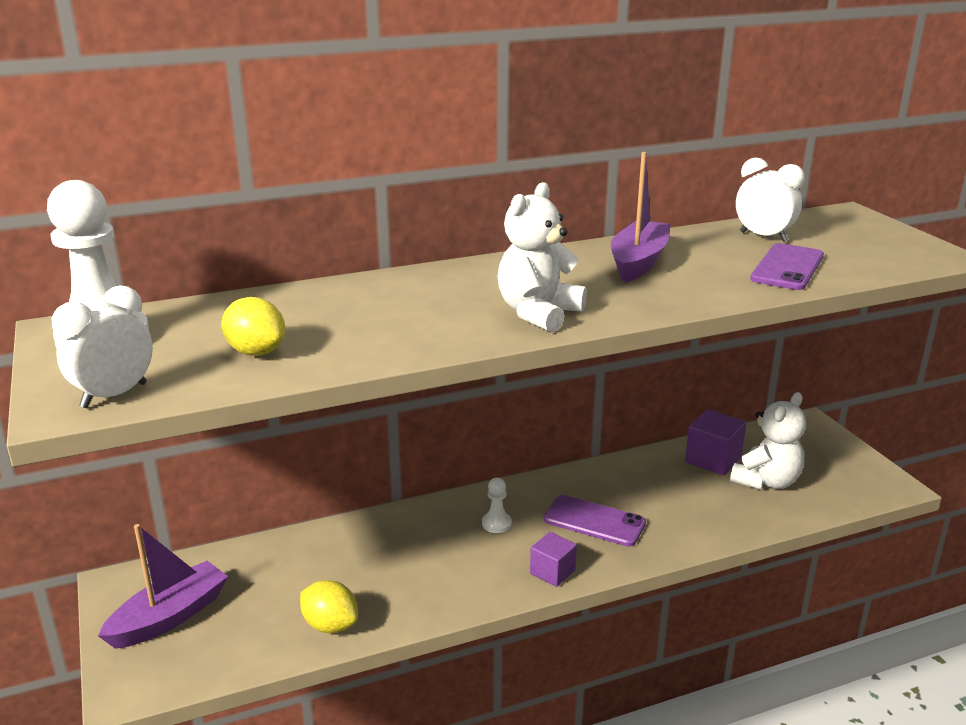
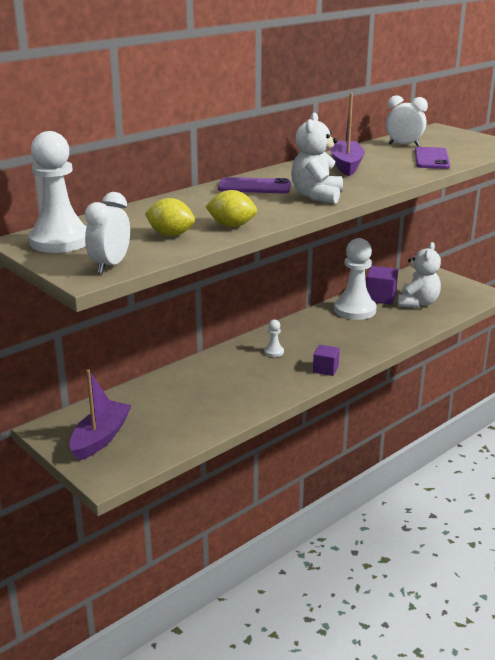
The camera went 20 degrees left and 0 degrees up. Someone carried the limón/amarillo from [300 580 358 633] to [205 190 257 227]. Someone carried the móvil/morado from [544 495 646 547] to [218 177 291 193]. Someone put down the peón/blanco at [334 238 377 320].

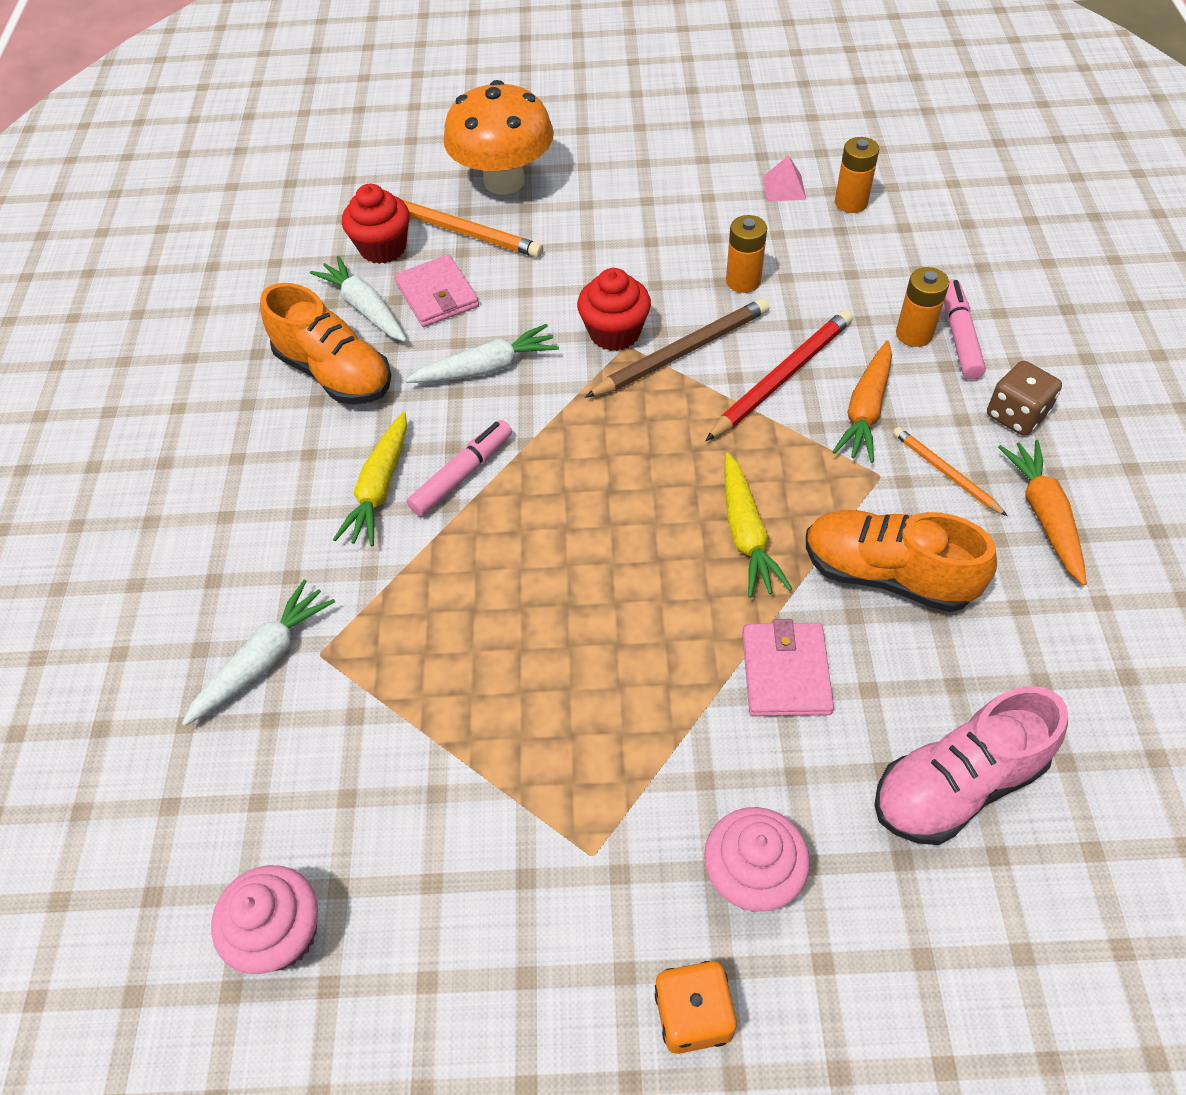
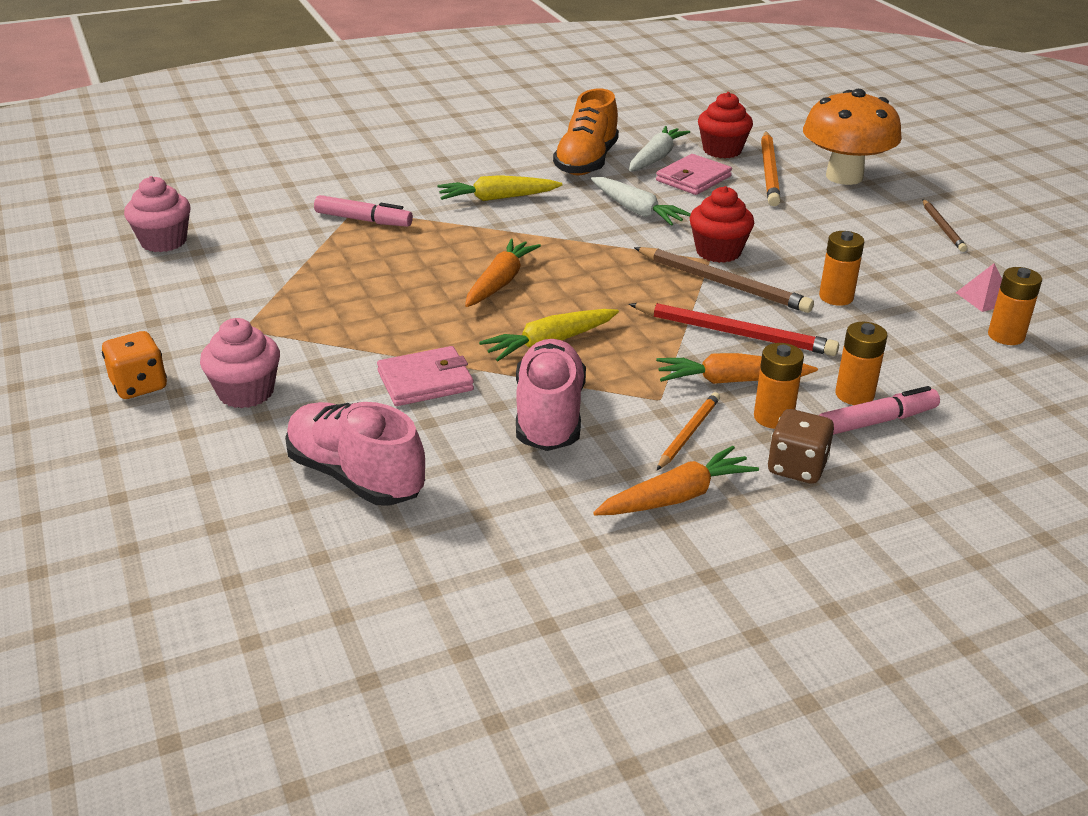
The camera went 65 degrees right and 20 degrees down. Someone took away the zanahoria/blanco at [182 580 335 726]. Someone carried the rotulador/rosa from [407 420 512 517] to [314 195 413 227]. Someone repainted the zapato/naranja at [806 510 997 612], which became the zapato/rosa at [516 339 586 451]. Someone put down the zanahoria/naranja at [465 239 541 307]. Someone put down the pila/naranja at [754 343 804 429]. Someone put down the lápiz/marrón at [922 199 967 252].

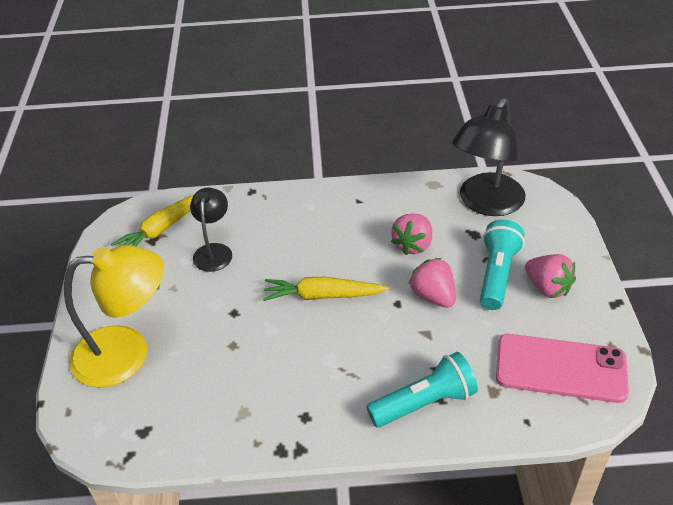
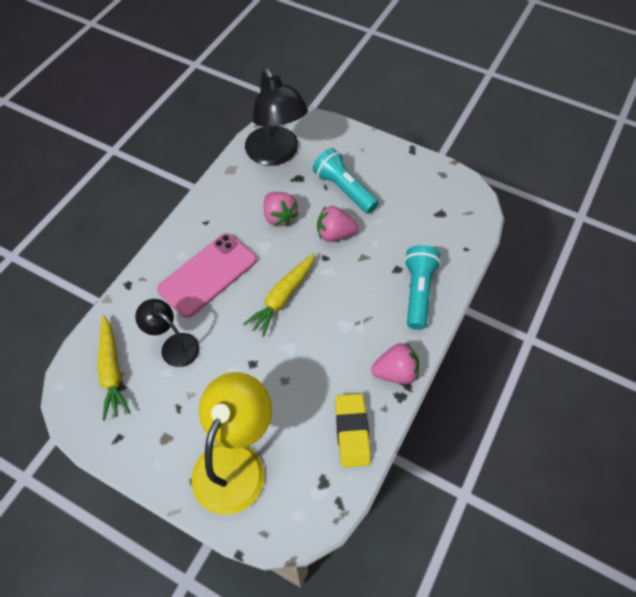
The camera went 60 degrees left and 15 degrees up. Someone carried the móvil/rosa from [496 334 629 403] to [157 233 257 318]. Someone carried the fresa/rosa from [525 254 576 298] to [371 342 419 384]. Someone put down the goma de borrar/amarillo at [335 394 371 468].

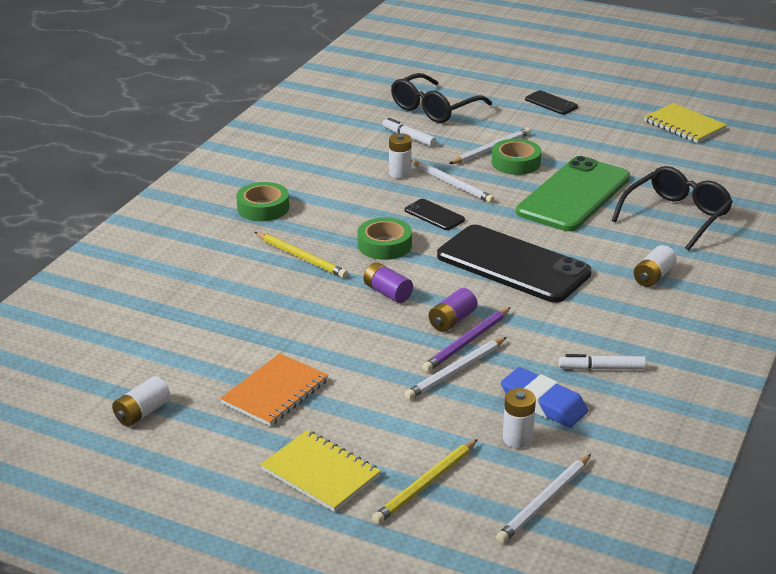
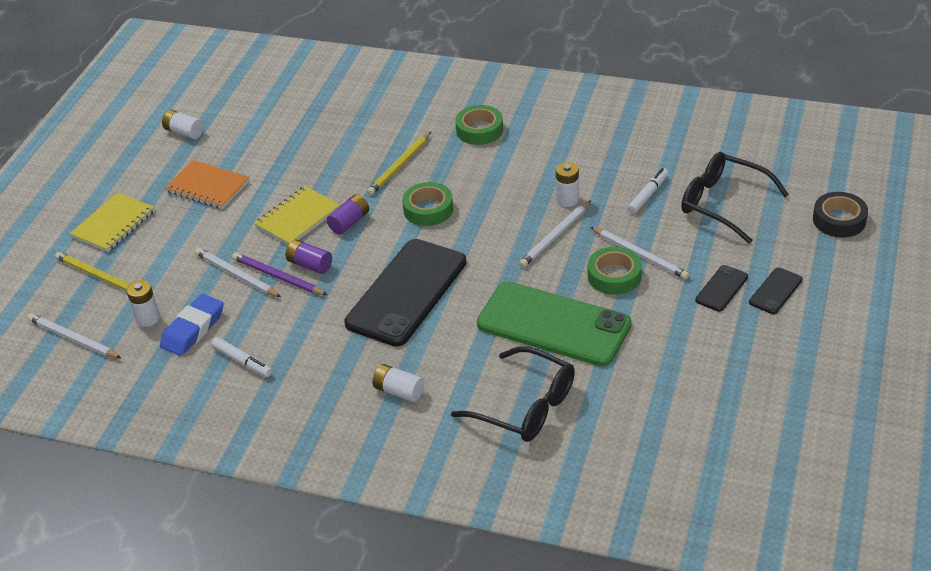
The camera went 85 degrees right and 10 degrees up. Someone carried the móvil/negro from [405 199 465 230] to [695 265 748 312]. Someone rotated the rotulador/blanco at [558 354 646 370] by 135 degrees clockwise. Someone carried the cuaderno/amarillo from [644 103 727 143] to [254 186 340 245]. Someone put down the cinta adhesiva/negro at [813 192 868 238].

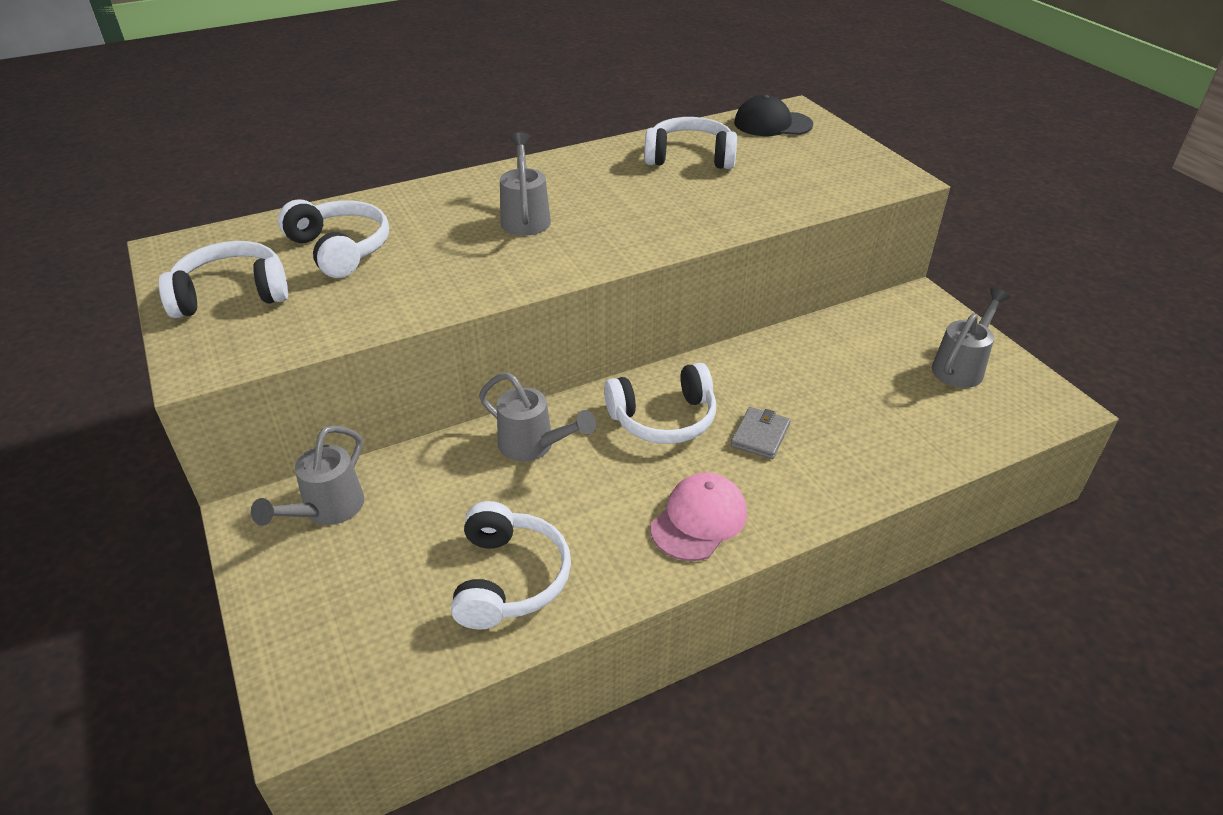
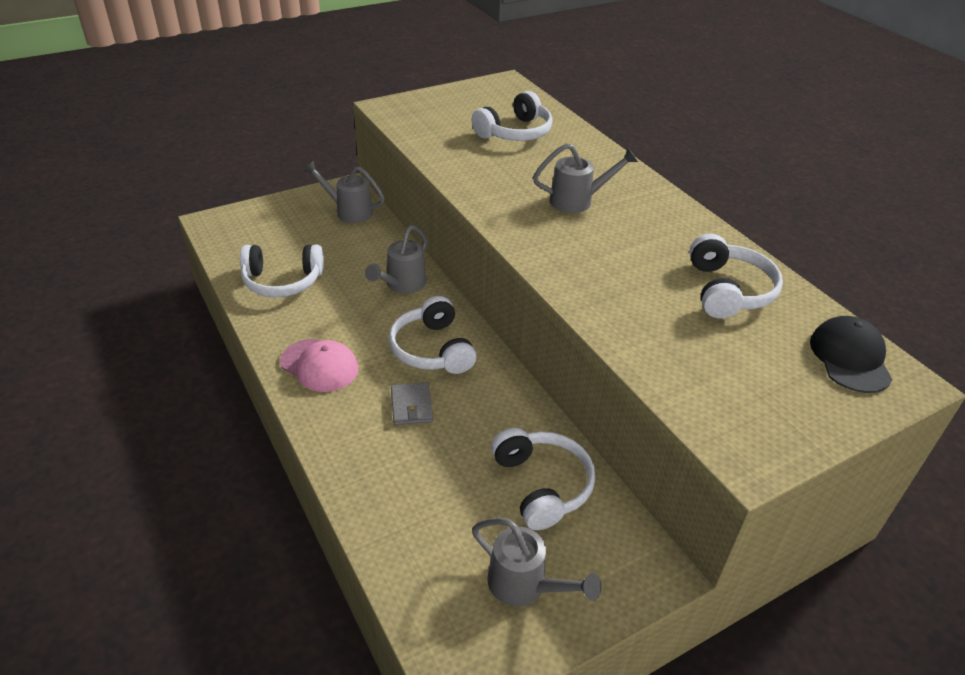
The camera went 85 degrees right and 0 degrees up. Someone carried the auriculares/blanco from [158 241 288 318] to [491 428 595 530]. Someone rotated the cartera/gris at [731 407 791 459] by 60 degrees clockwise.

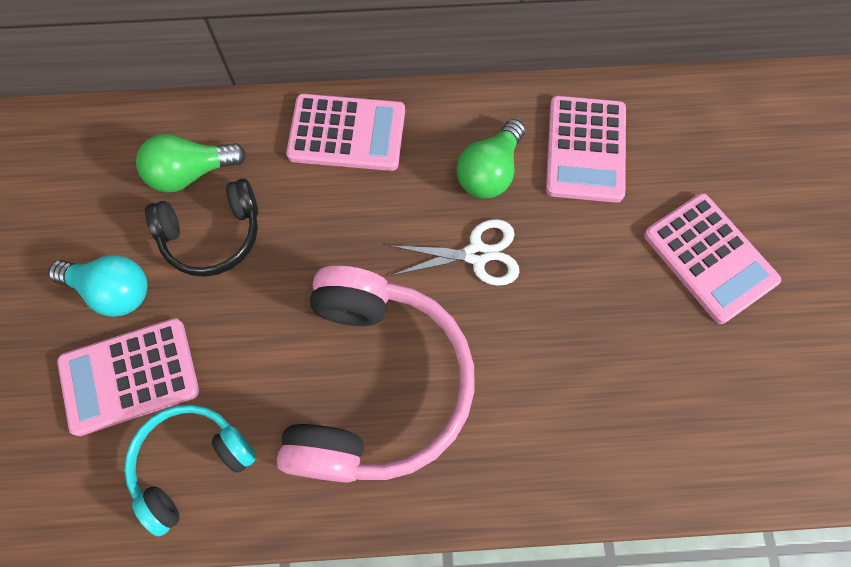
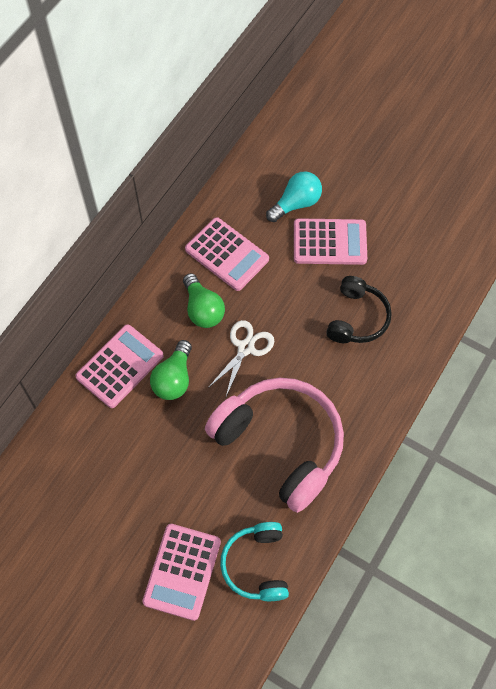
The camera went 55 degrees left and 5 degrees down. Someone carried the bombilla/turquesa from [48 255 148 317] to [266 171 322 222]. Someone carried the bombilla/verde from [136 134 246 193] to [150 340 192 400]. Someone carried the auriculares/negro from [145 178 258 277] to [326 276 392 343].

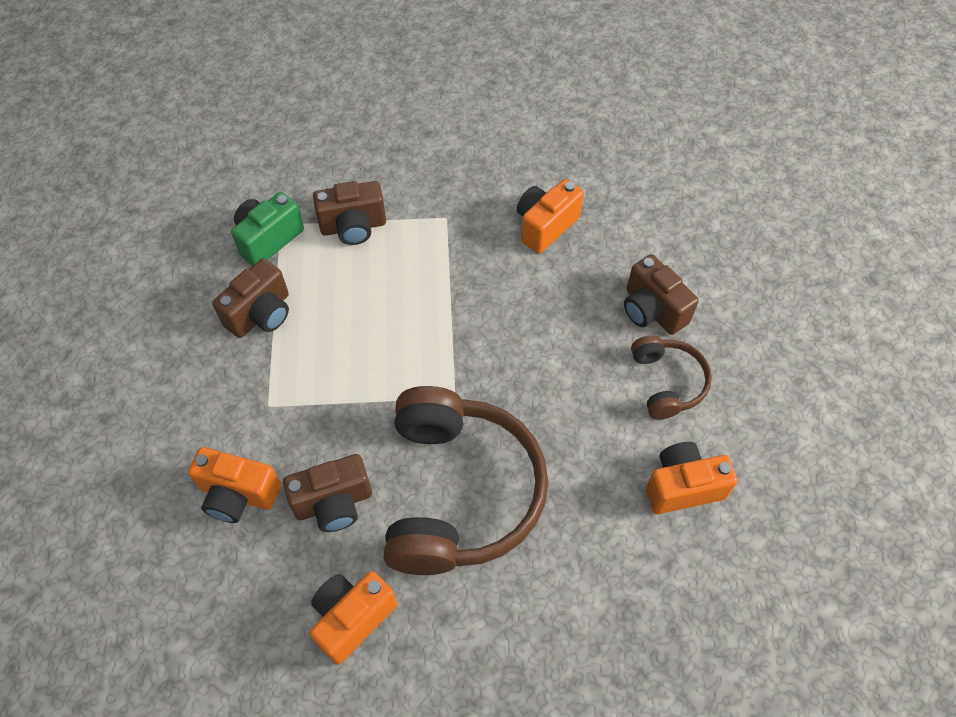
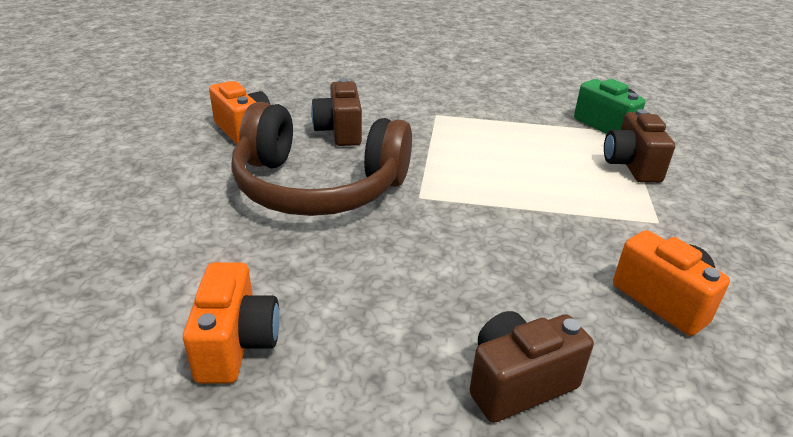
The camera went 100 degrees right and 25 degrees down. Someone took away the cámara/naranja at [188 447 281 523]. Someone took away the cámara/marrón at [212 258 289 338]. Someone took away the auriculares/marrón at [631 335 712 419].

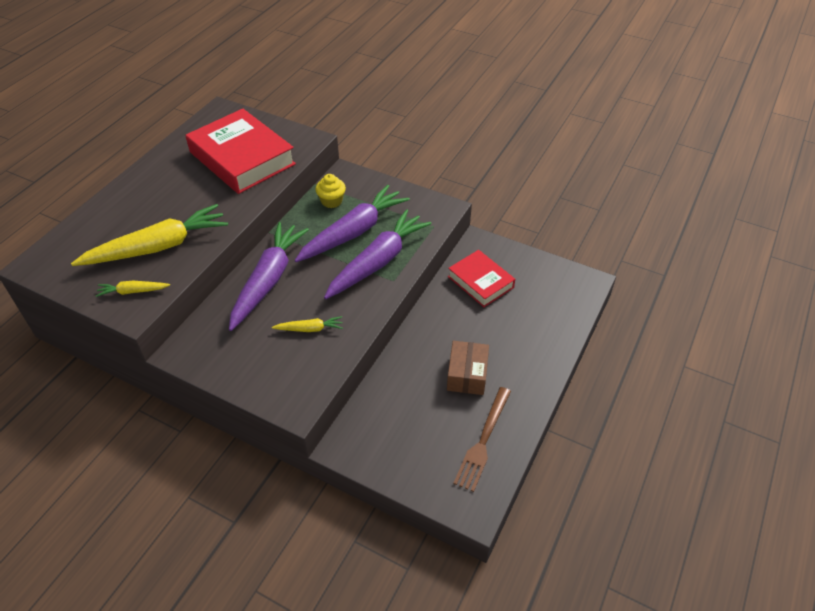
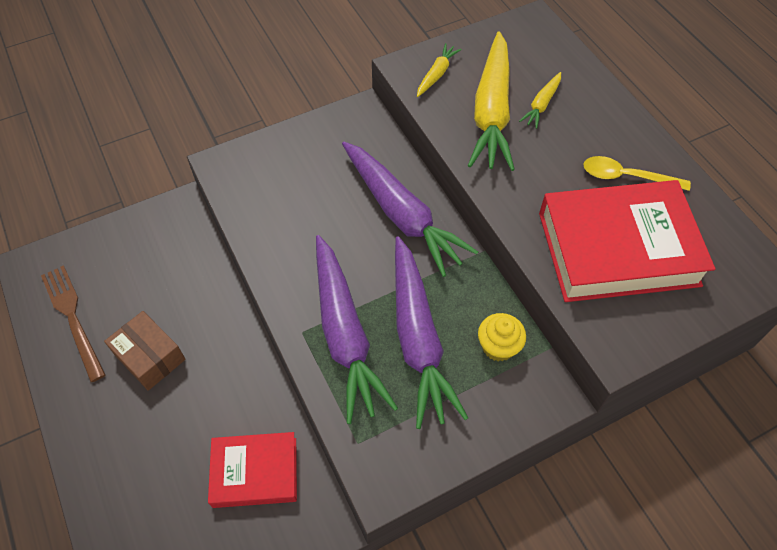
The camera went 125 degrees right and 10 degrees up. Someone carried the zanahoria/amarillo from [272 316 343 332] to [519 72 561 129]. Someone put down the cuchara/amarillo at [583 156 691 191].

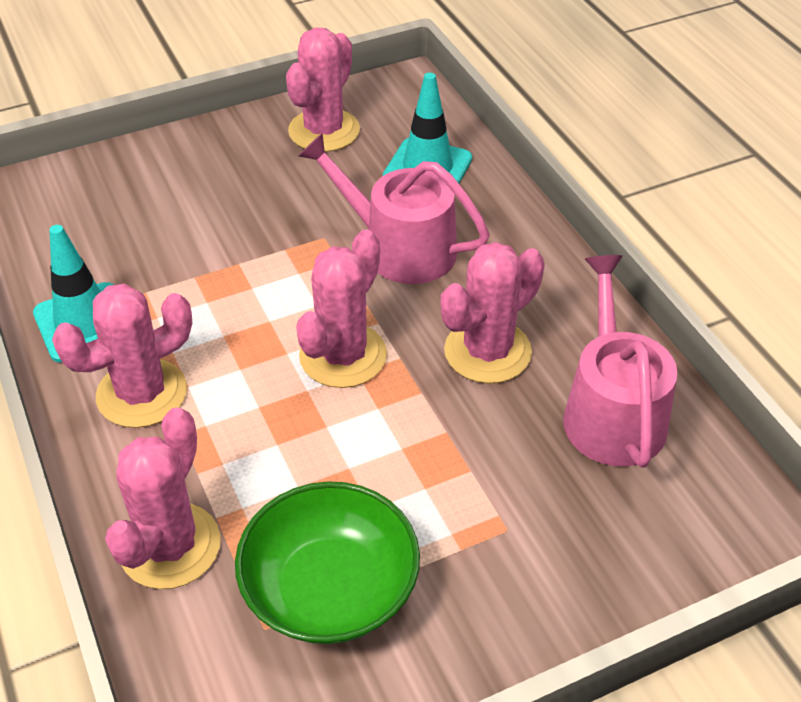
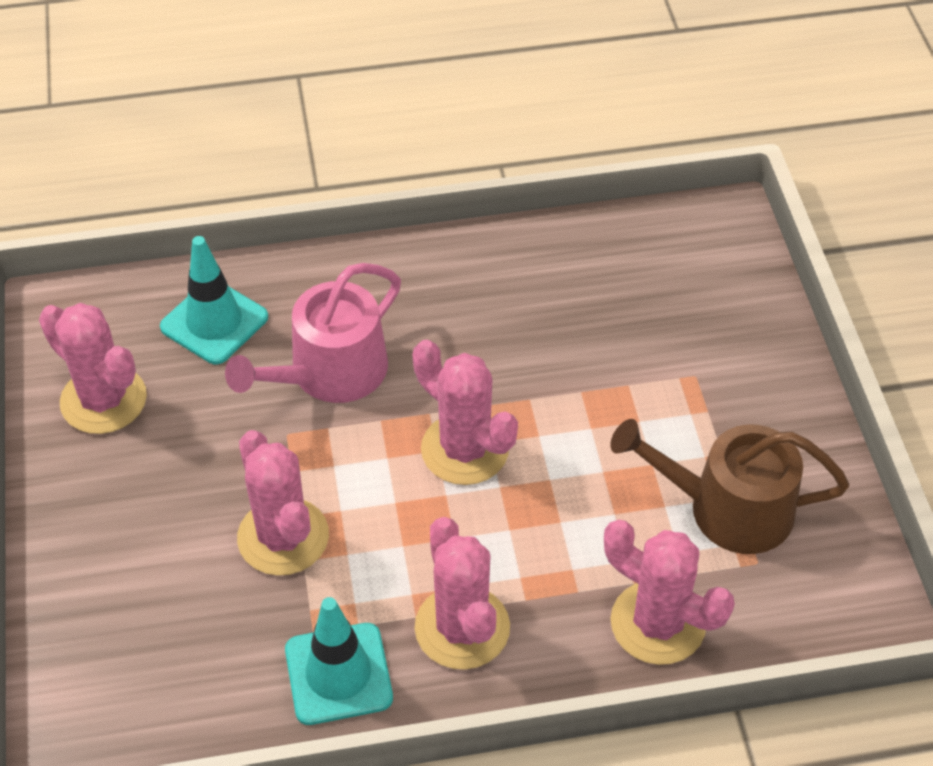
The camera went 75 degrees left and 5 degrees up. Someone swapped the cuenco/verde at [235 481 420 644] for the regadera/marrón at [610 419 849 554]. Someone carried the cactus/rosa from [440 242 545 384] to [237 430 329 576]. Someone took away the regadera/rosa at [563 255 678 468].

